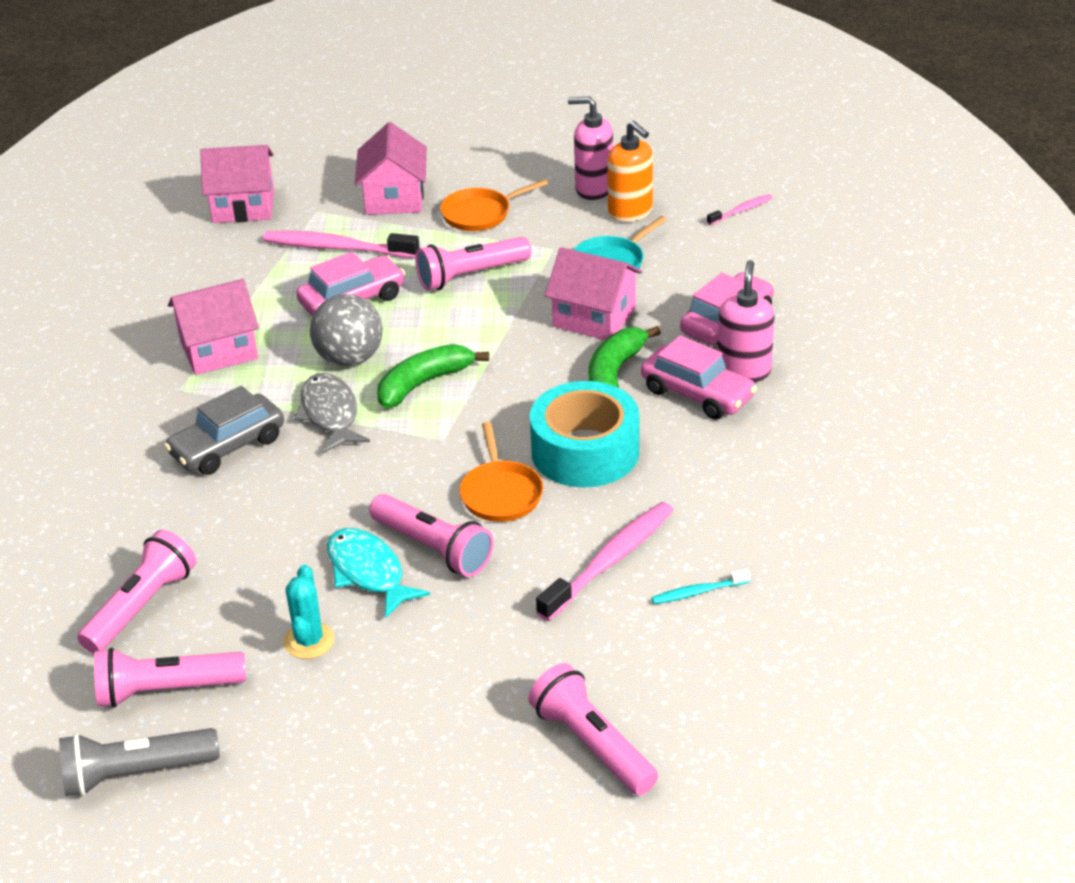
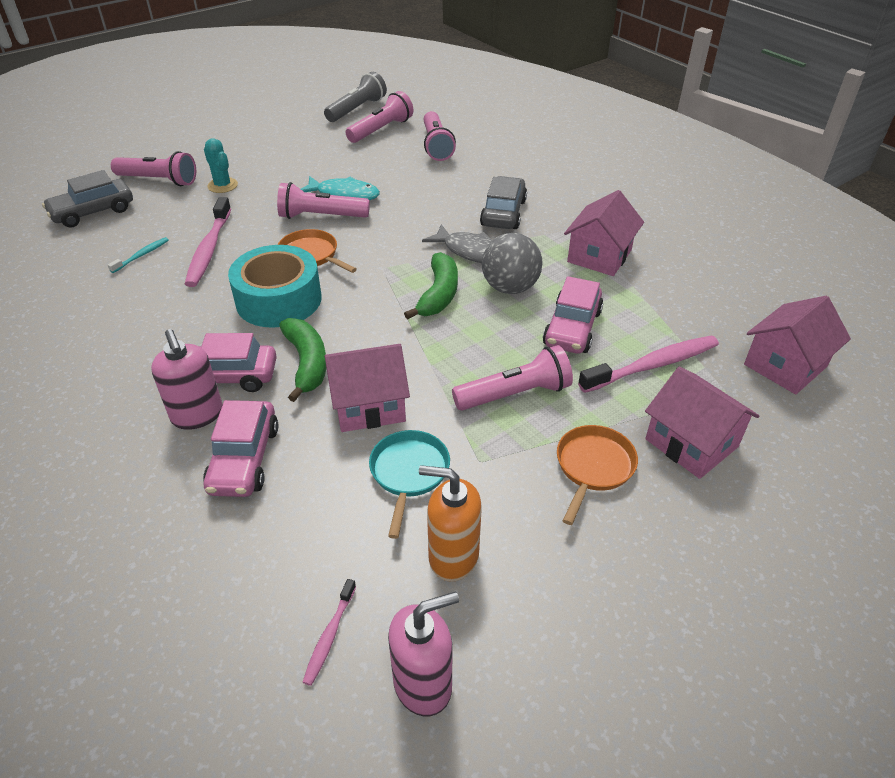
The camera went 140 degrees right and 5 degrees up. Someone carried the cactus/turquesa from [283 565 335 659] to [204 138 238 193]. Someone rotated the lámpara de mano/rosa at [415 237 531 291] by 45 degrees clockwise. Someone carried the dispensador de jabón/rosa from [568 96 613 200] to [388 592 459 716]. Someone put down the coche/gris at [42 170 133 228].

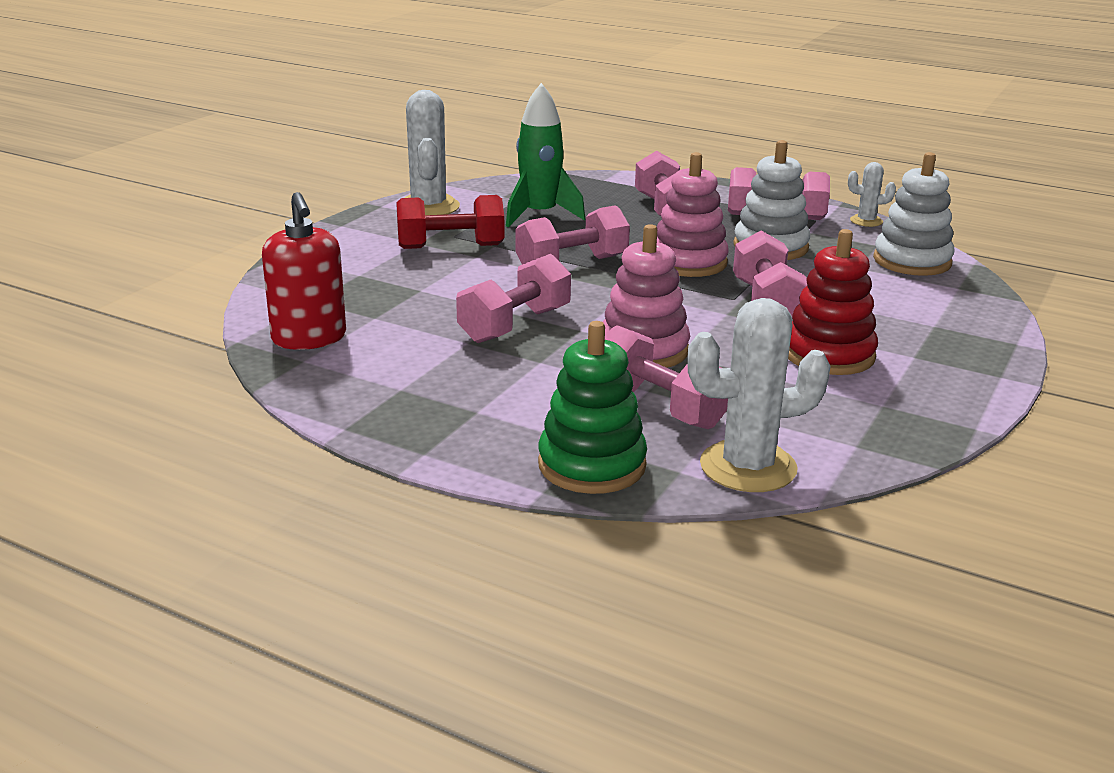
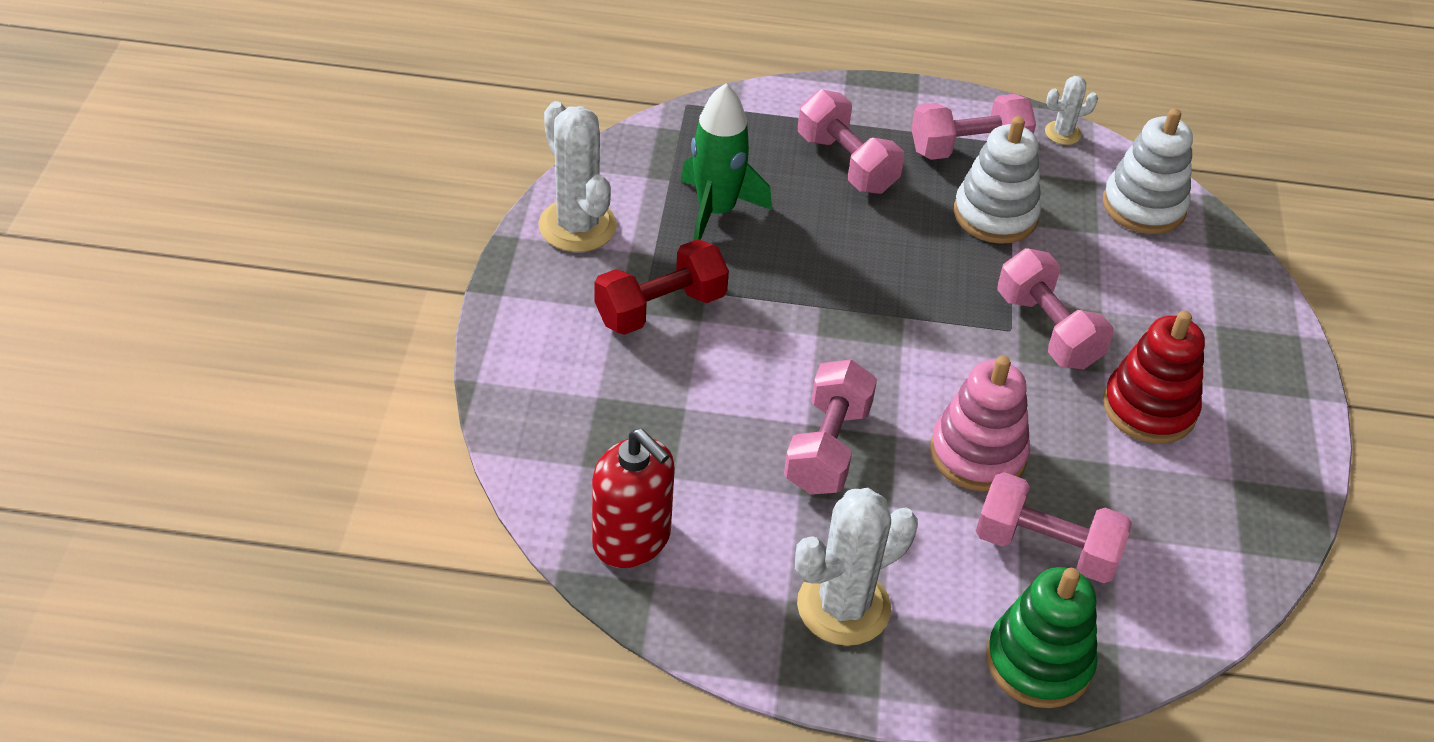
The camera went 25 degrees left and 20 degrees up. Someone took away the mancuerna/rosa at [515 205 630 264]. Someone took away the juguete apilable/rosa at [657 152 729 277]. Someone carried the cactus/blanco from [687 298 831 492] to [795 488 918 646].

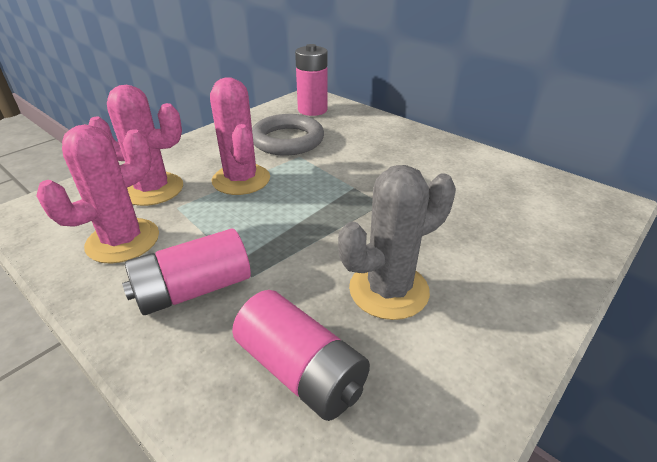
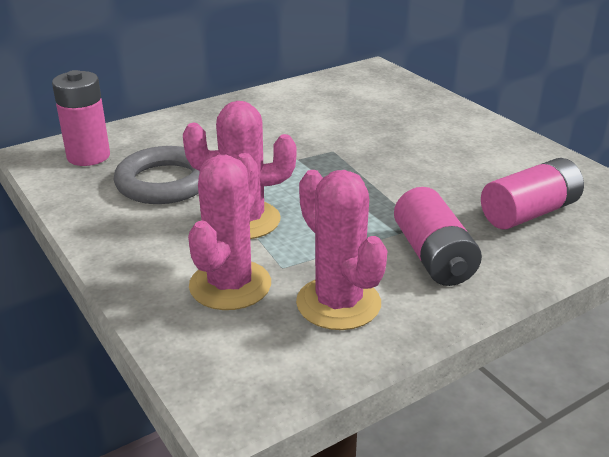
The camera went 75 degrees left and 5 degrees down. Someone took away the cactus/gris at [338 165 456 320].

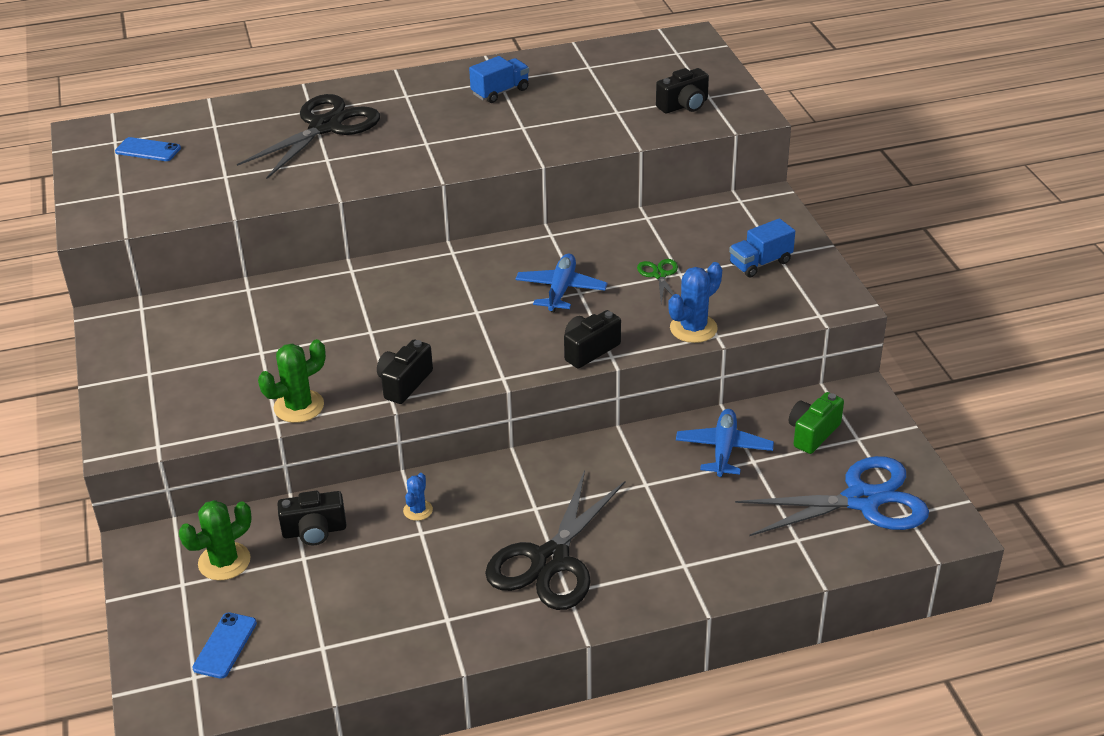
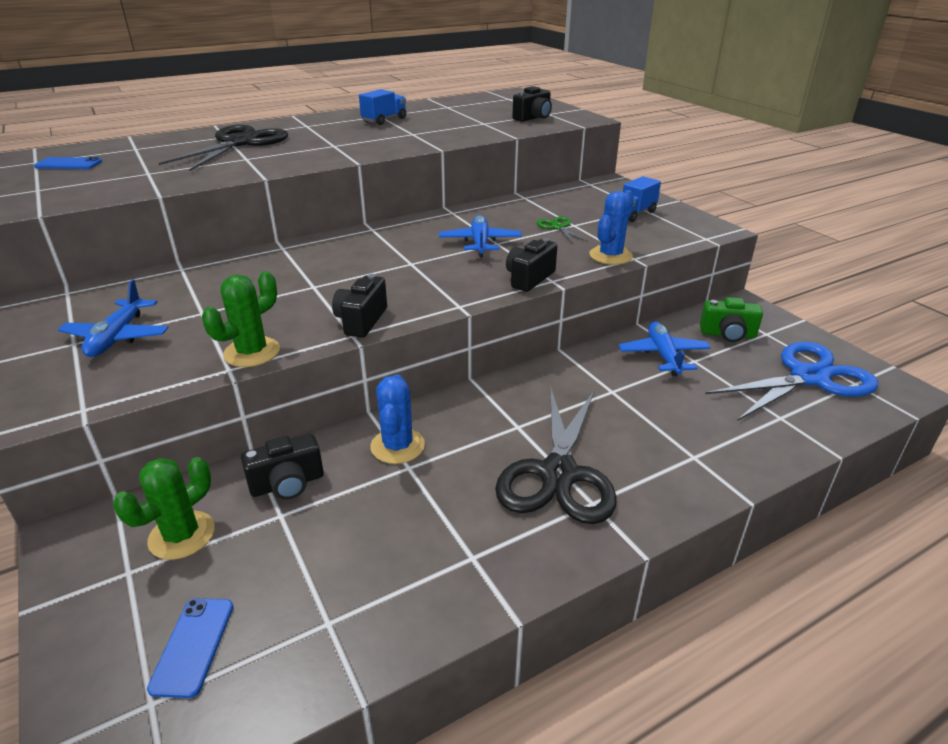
The camera went 15 degrees left and 5 degrees down. Someone scaled the cactus/azul at [403 473 433 521] by 1.71. Someone rotated the cámara/verde at [789 392 844 454] by 105 degrees counterclockwise. Someone put down the avión/azul at [58 280 169 357].

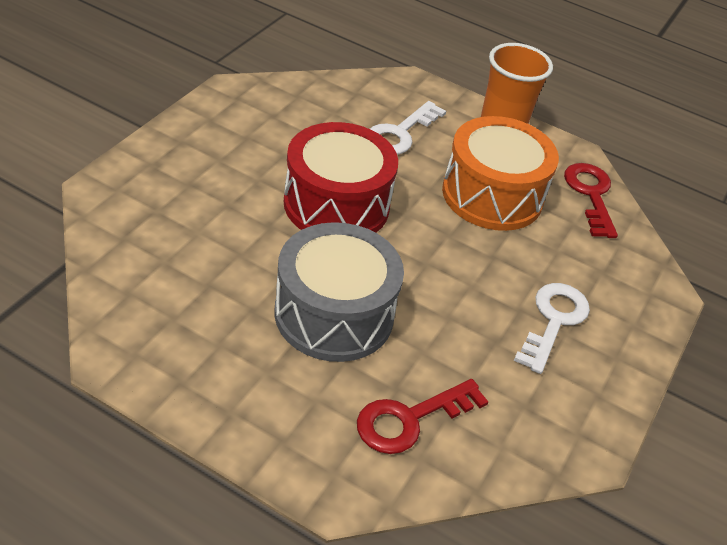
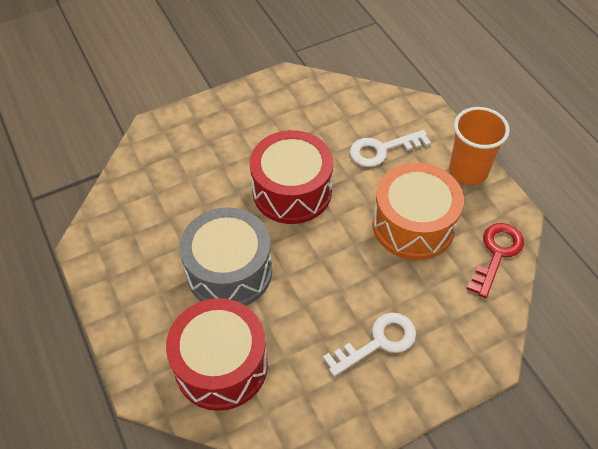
The camera went 40 degrees right and 10 degrees up. Someone swapped the llave/rojo at [357 379 488 454] for the tambor/rojo at [166 298 268 411].

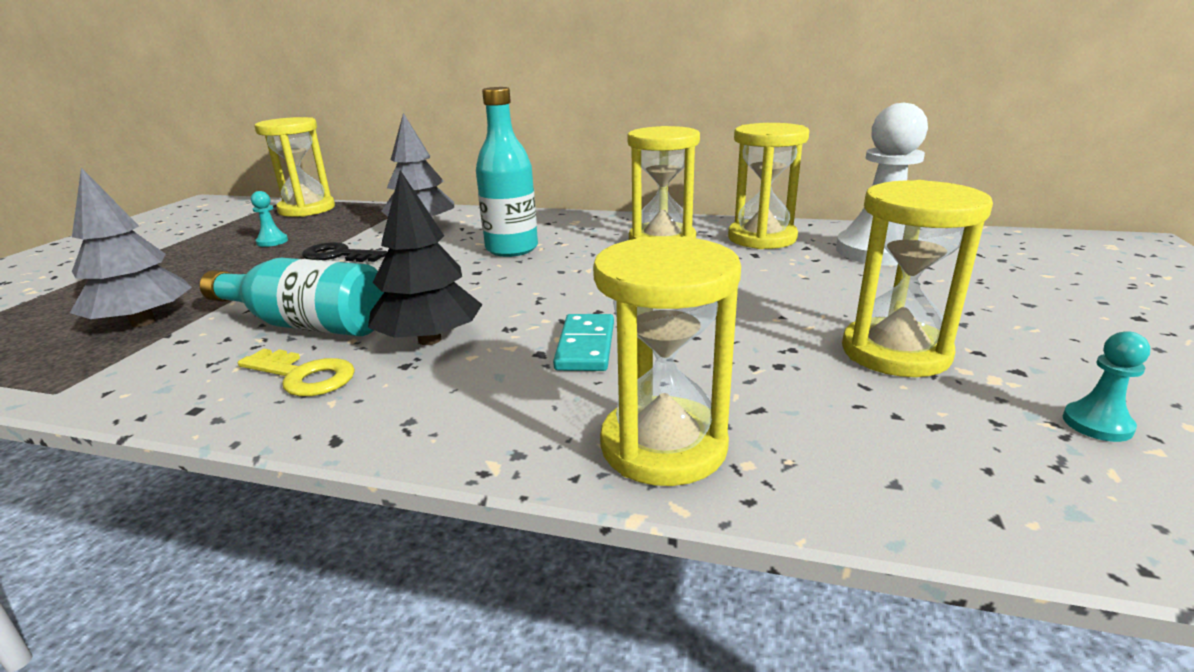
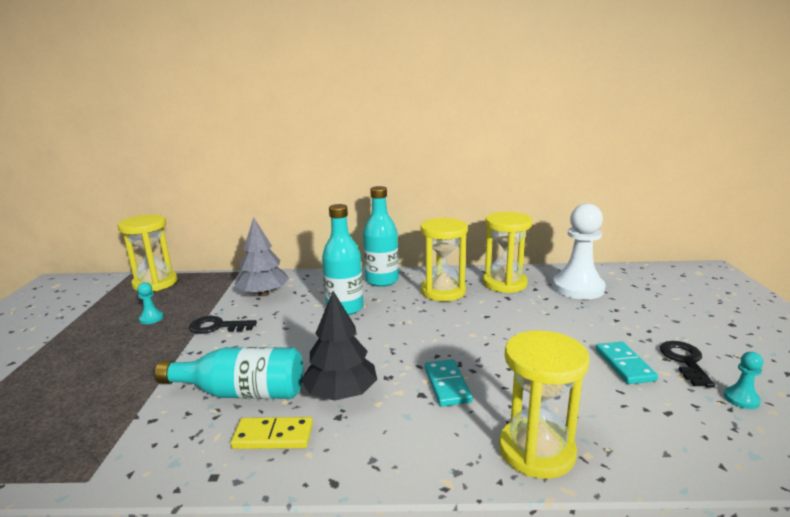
The camera went 15 degrees left and 5 degrees down. Someone took away the árbol/gris at [70 168 192 327]. Someone swapped the llave/amarillo at [238 349 355 396] for the ficha de dominó/amarillo at [231 417 313 449]. Someone swapped the reloj de arena/amarillo at [842 180 993 377] for the ficha de dominó/turquesa at [596 342 658 384]. Someone put down the botella/turquesa at [363 186 399 287]. Someone put down the llave/negro at [660 341 715 388].

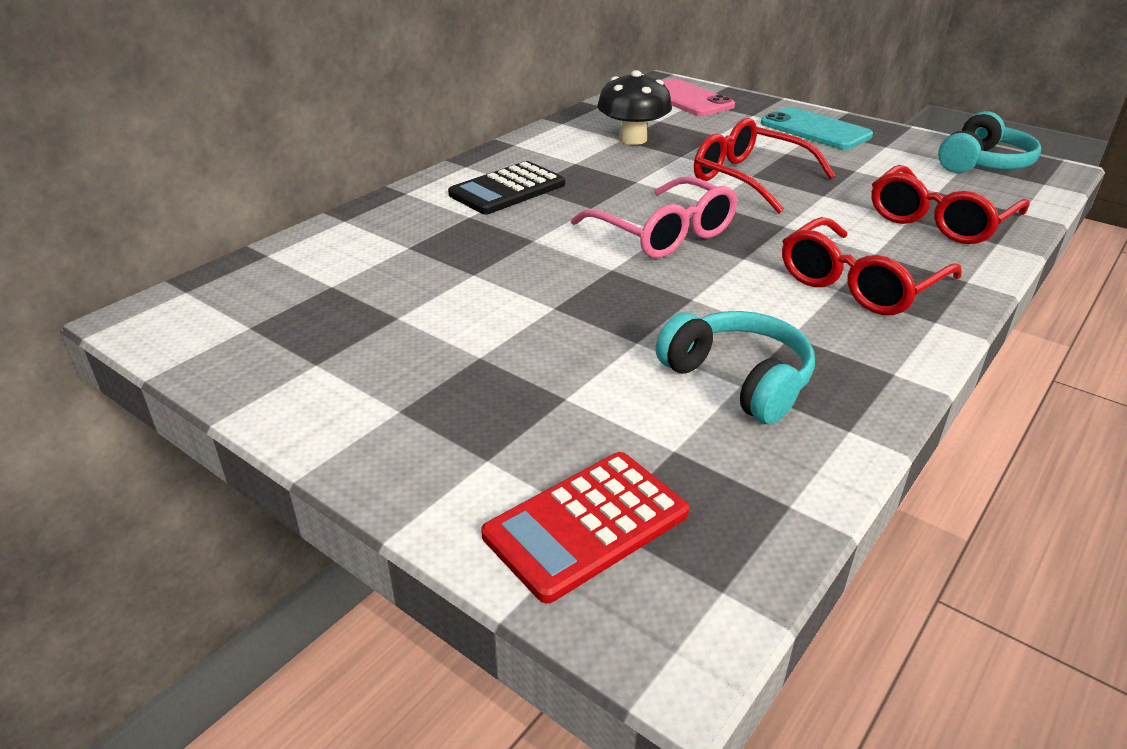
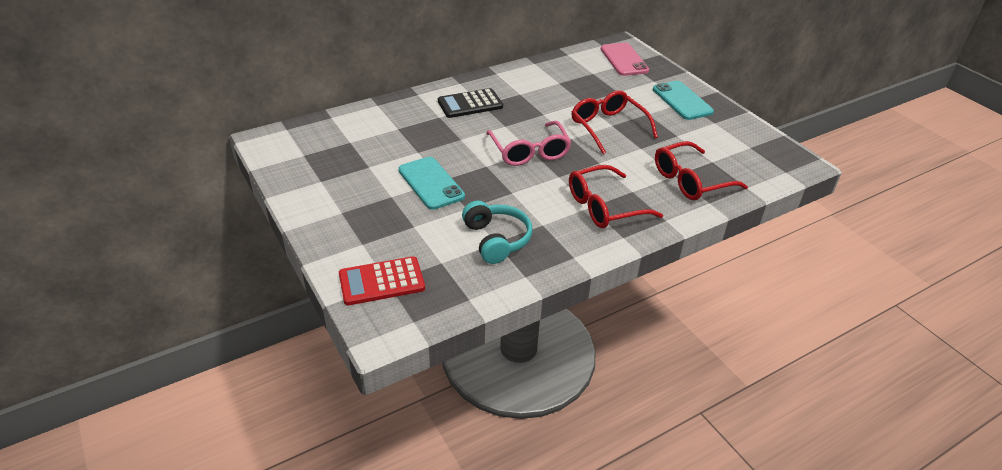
The camera went 20 degrees right and 5 degrees up. Someone took away the seta/negro at [597 70 672 145]. Someone took away the auriculares/turquesa at [938 111 1041 173]. Someone put down the móvil/turquesa at [398 157 465 210].

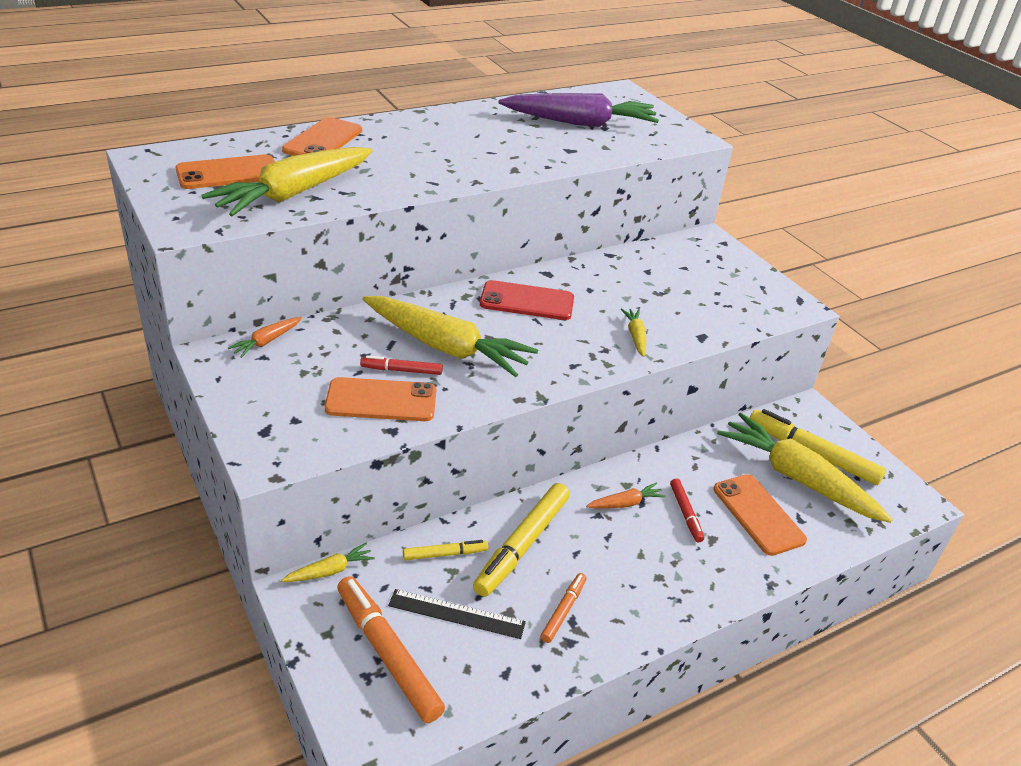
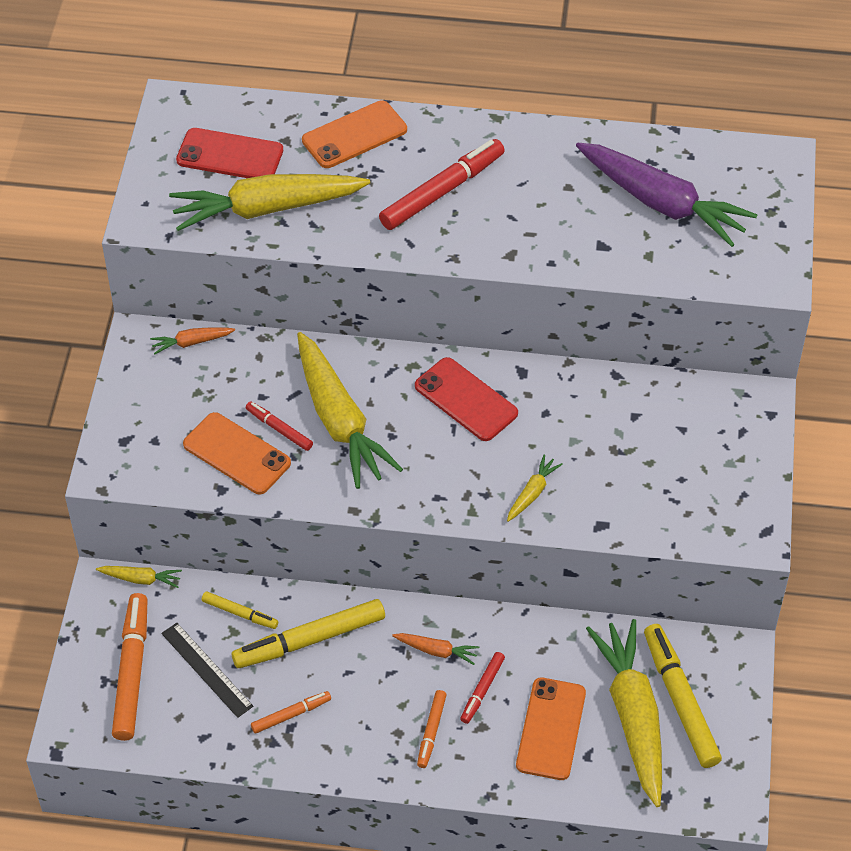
The camera went 40 degrees right and 15 degrees up. Someone repainted the móvil/naranja at [175 154 275 189], which became the móvil/rojo at [176 128 283 178]. Someone put down the rotulador/rojo at [379 139 505 230]. Someone put down the rotulador/naranja at [417 690 447 768].

